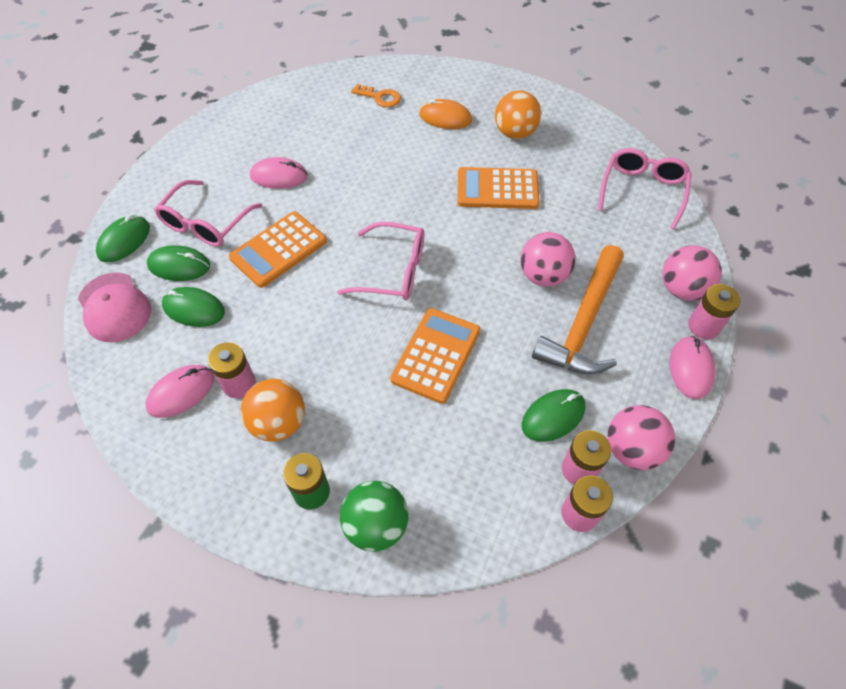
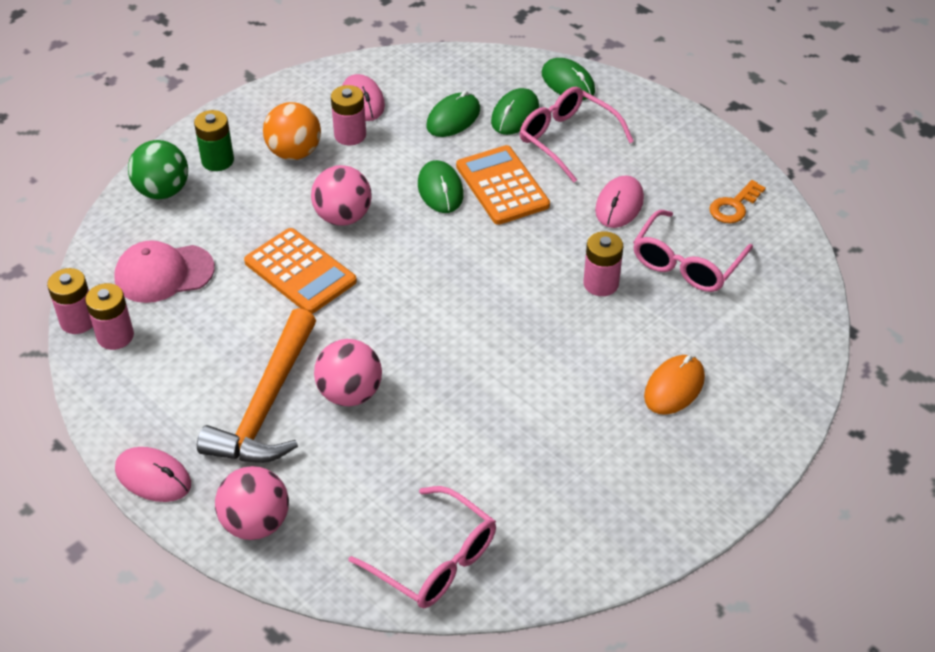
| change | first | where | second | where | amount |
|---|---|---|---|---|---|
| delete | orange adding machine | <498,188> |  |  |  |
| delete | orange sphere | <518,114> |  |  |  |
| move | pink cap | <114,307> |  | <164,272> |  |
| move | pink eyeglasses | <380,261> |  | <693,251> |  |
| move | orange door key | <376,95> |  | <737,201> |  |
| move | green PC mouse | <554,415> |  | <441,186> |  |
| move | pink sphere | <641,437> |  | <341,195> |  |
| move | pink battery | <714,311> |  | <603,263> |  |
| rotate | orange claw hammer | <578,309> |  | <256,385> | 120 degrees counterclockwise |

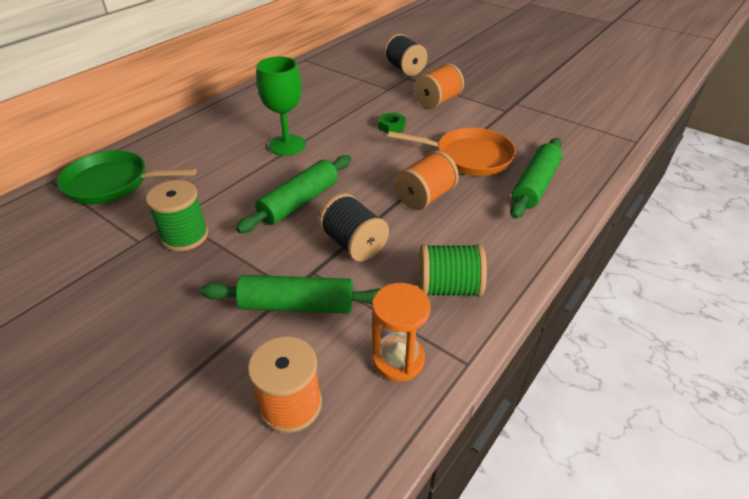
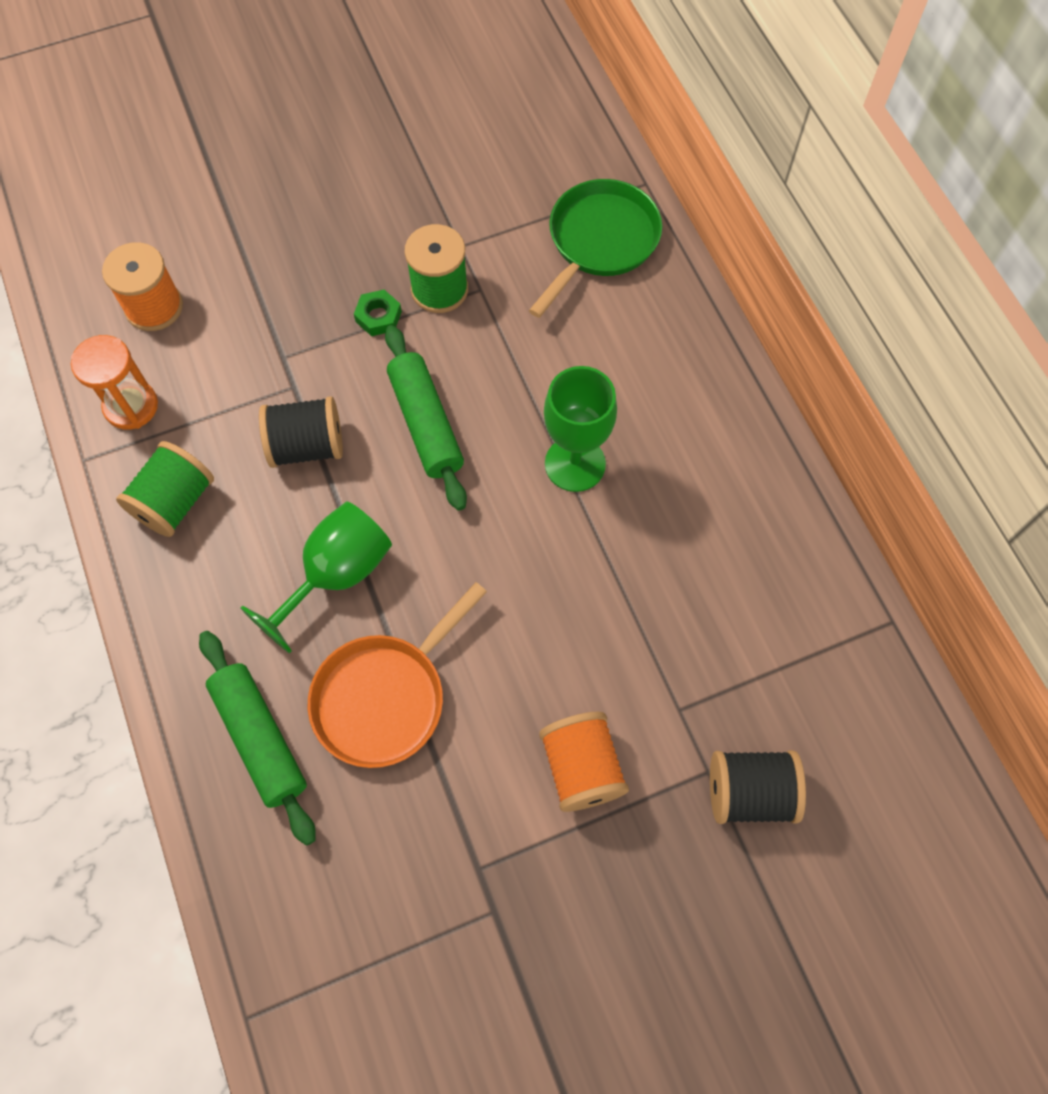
| change | first | where | second | where | amount |
|---|---|---|---|---|---|
| delete | green rolling pin | <290,294> |  |  |  |
| move | green hex nut | <392,123> |  | <378,313> |  |
| replace | orange spool | <427,180> | green wine glass | <316,577> |  |

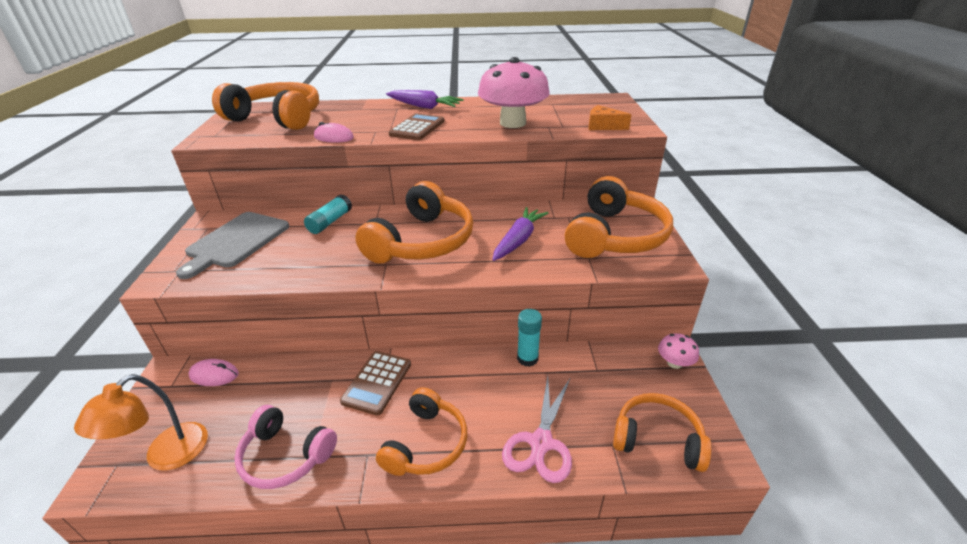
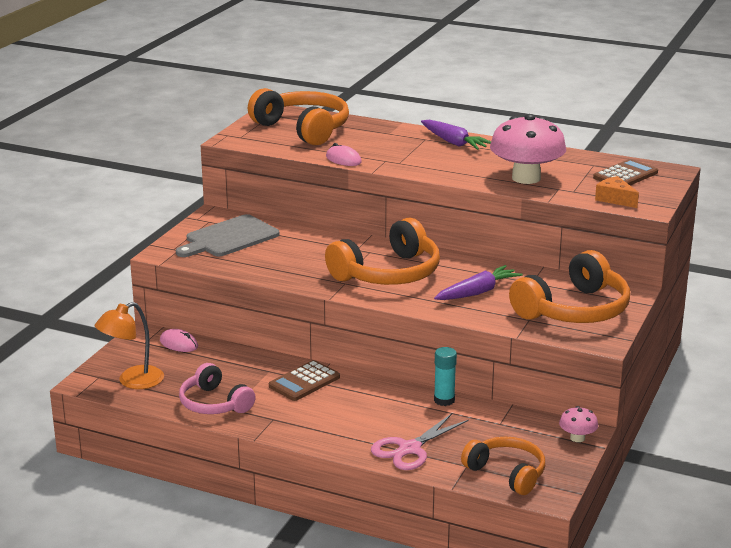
| change | first | where | second | where | amount |
|---|---|---|---|---|---|
| delete | aqua glue | <328,214> |  |  |  |
| delete | orange headset | <421,431> |  |  |  |
| move | russet adding machine | <417,126> |  | <625,172> |  |

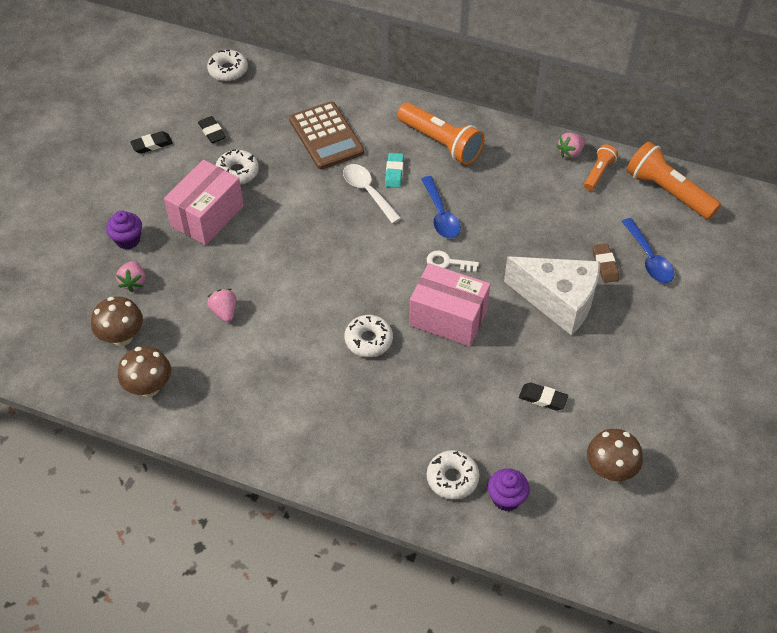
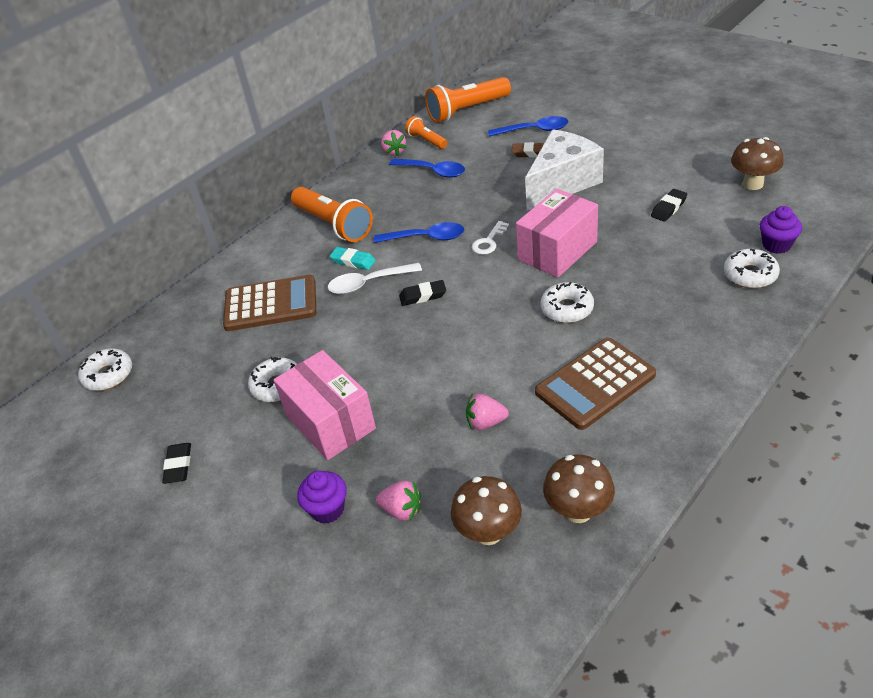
| change | first | where | second | where | amount |
|---|---|---|---|---|---|
| insert |  |  | blue tablespoon | <427,168> |  |
| insert |  |  | russet adding machine | <595,384> |  |
| move | ebony pencil eraser | <212,129> |  | <422,293> |  |
| rotate | orange torch | <441,134> |  | <332,214> | 75 degrees clockwise |

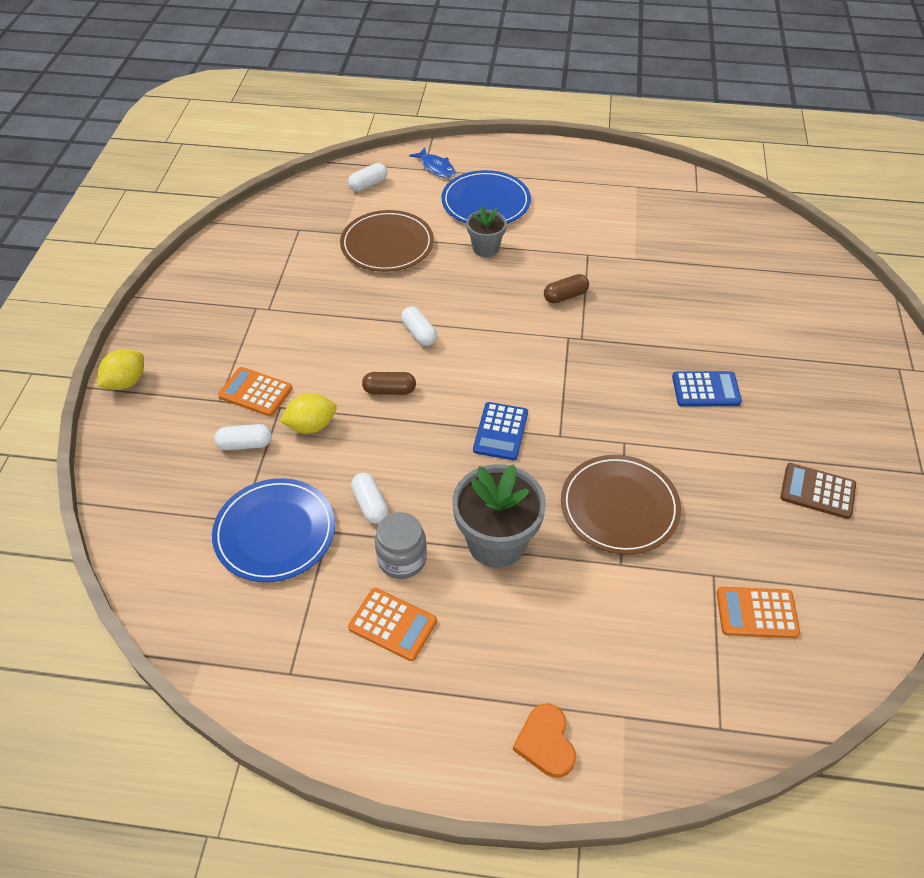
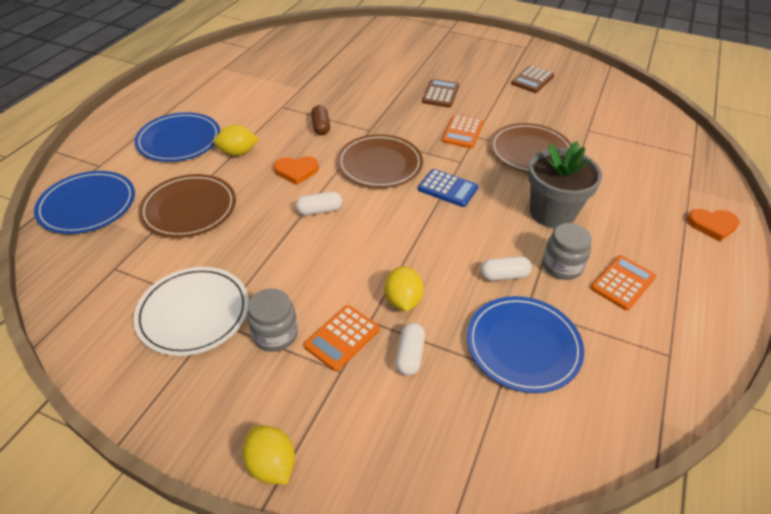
| change | first | where | second | where | amount |
|---|---|---|---|---|---|
| delete | russet pill | <389,383> |  |  |  |
| delete | blue fish | <432,163> |  |  |  |
| insert |  |  | white dinner plate | <191,311> |  |
| insert |  |  | ash-grey preserve jar | <272,320> |  |
| insert |  |  | orange heart | <296,170> |  |
| insert |  |  | russet dinner plate | <380,161> |  |
| move | orange adding machine | <758,613> |  | <462,132> |  |
| replace | white pill | <368,177> | blue dinner plate | <84,202> |  |
| replace | ash-grey potted plant | <486,231> | golden toy lemon | <236,140> |  |
| recolor | blue adding machine | <707,389> | russet adding machine | <440,93> |  |

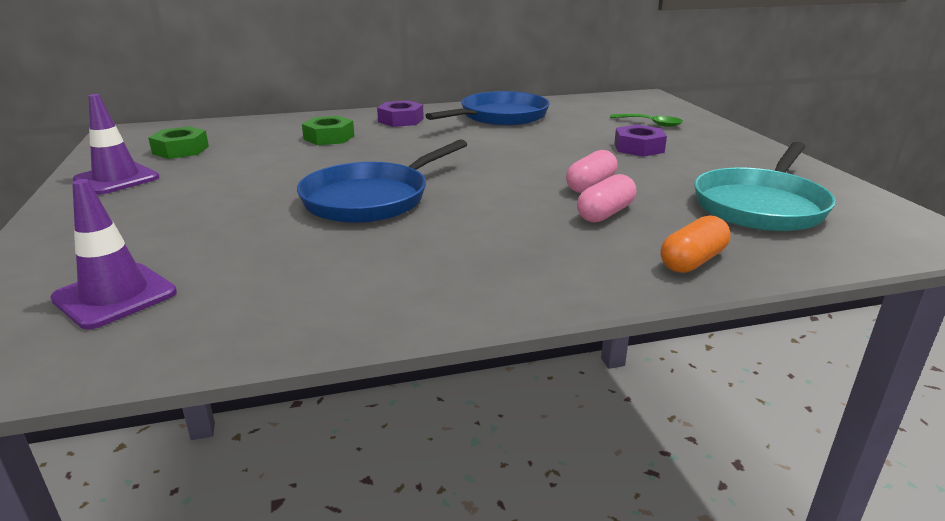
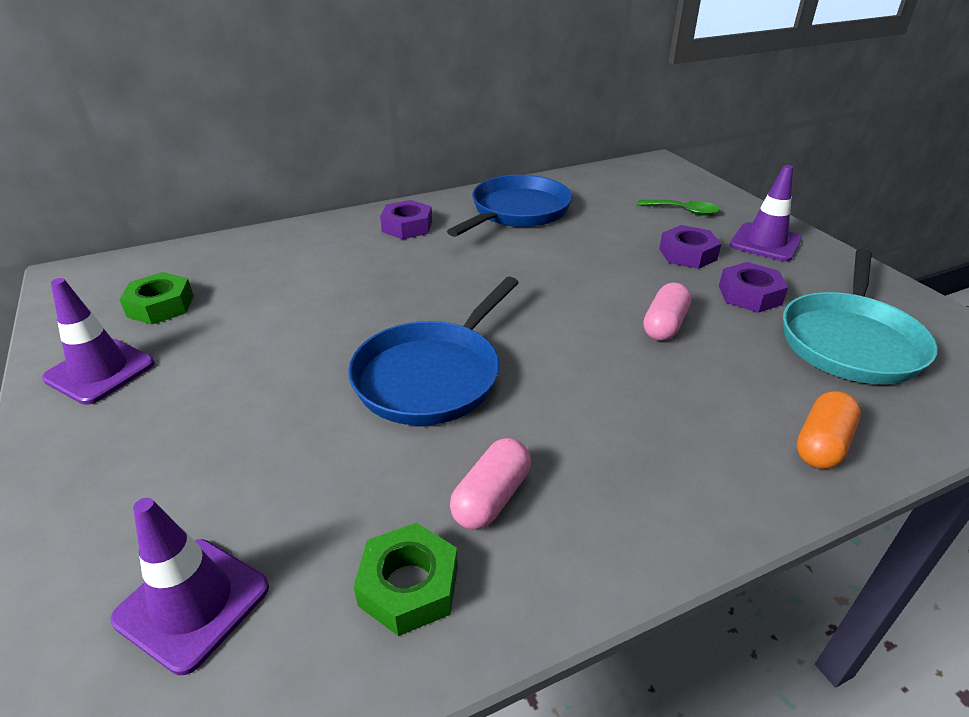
| change | first | where | second | where | amount |
|---|---|---|---|---|---|
| insert |  |  | purple hex nut | <753,287> |  |
| insert |  |  | purple traffic cone | <766,213> |  |
| move | green hex nut | <328,130> |  | <406,579> |  |
| move | pink pill | <606,198> |  | <490,484> |  |

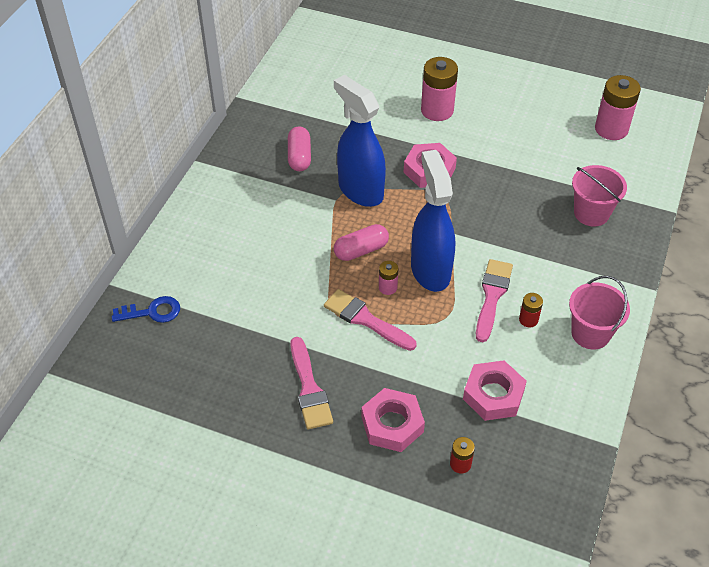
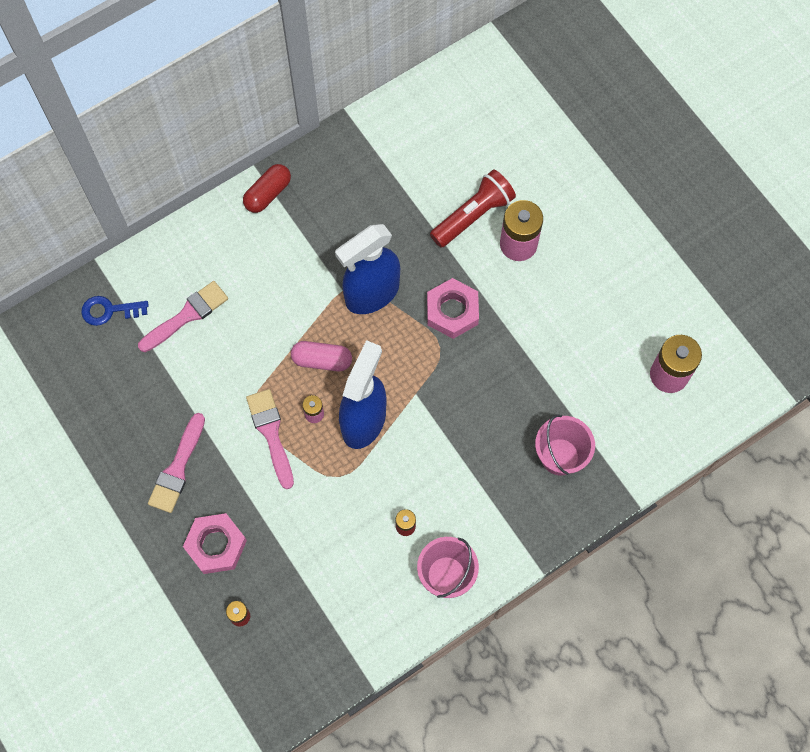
| change | first | where | second | where | amount |
|---|---|---|---|---|---|
| delete | pink pill | <299,148> |  |  |  |
| delete | pink hex nut | <495,390> |  |  |  |
| insert |  |  | scarlet pill | <267,188> |  |
| insert |  |  | scarlet torch | <473,209> |  |
| move | pink paintbrush | <494,300> |  | <183,316> |  |
| rotate | blue door key | <146,309> |  | <115,311> | 150 degrees clockwise |
| rotate | blue spray cleaner | <360,141> |  | <367,269> | 120 degrees counterclockwise |

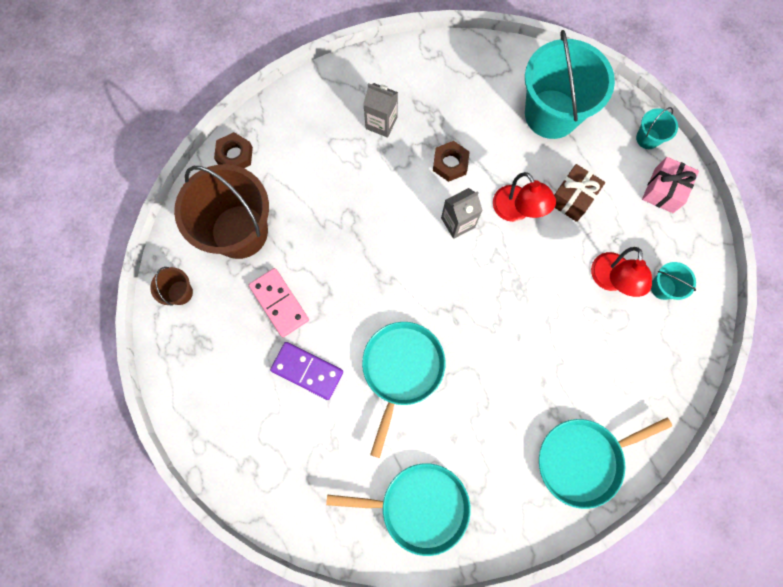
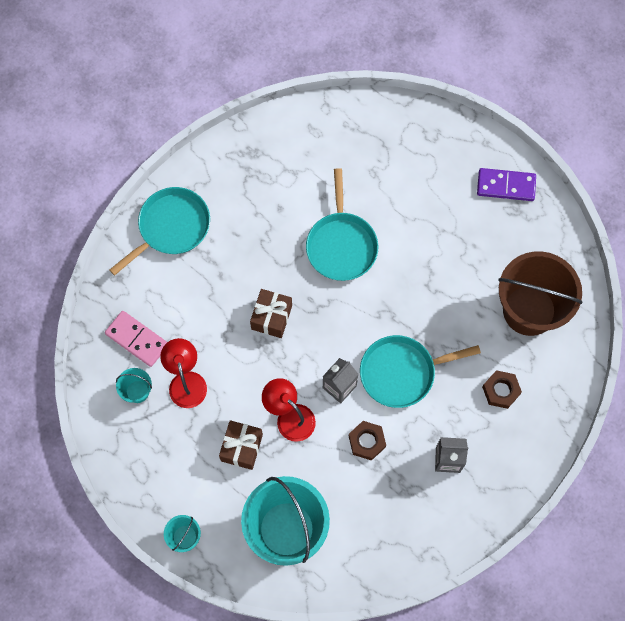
| change | first | where | second | where | amount |
|---|---|---|---|---|---|
| delete | russet pail | <171,286> |  |  |  |
| delete | pink wrapped gift | <670,185> |  |  |  |
| insert |  |  | russet wrapped gift | <271,313> |  |
| move | russet hex nut | <233,150> |  | <502,389> |  |
| move | pink domino piece | <279,302> |  | <136,339> |  |
| move | purple domino piece | <306,371> |  | <506,184> |  |
| move | aqua pan | <398,509> |  | <420,371> |  |

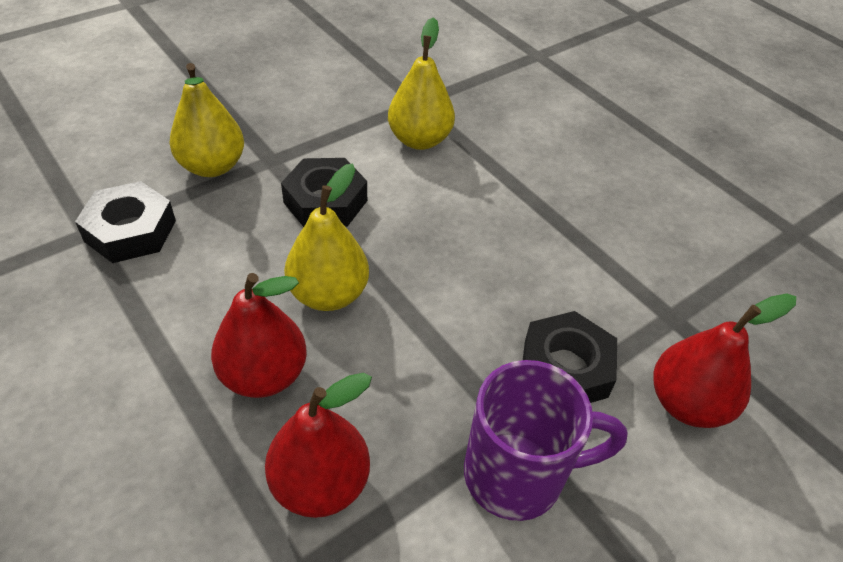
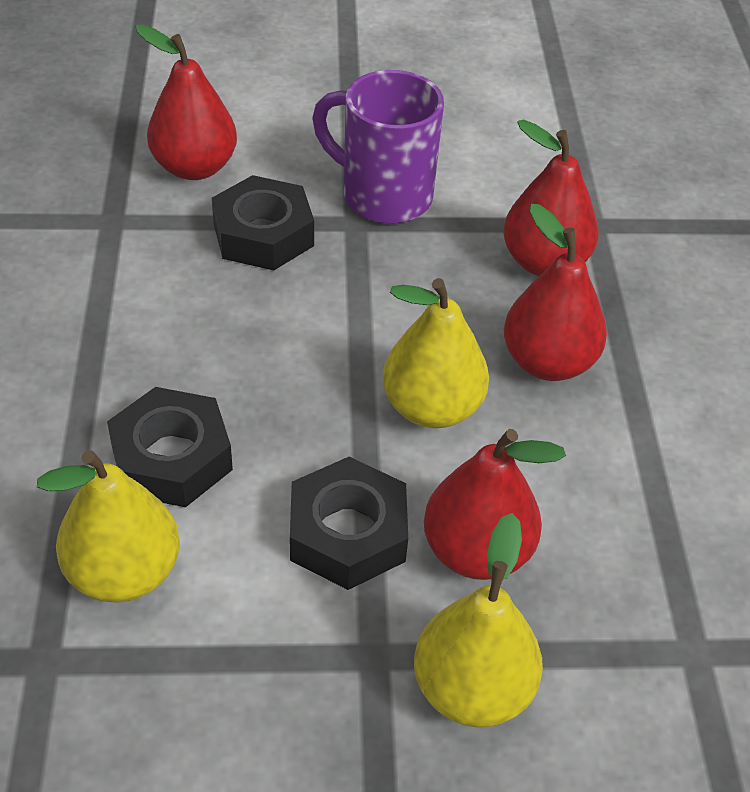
| change | first | where | second | where | amount |
|---|---|---|---|---|---|
| insert |  |  | scarlet toy pear | <495,504> |  |
| move | ebony hex nut | <125,222> |  | <170,447> |  |

